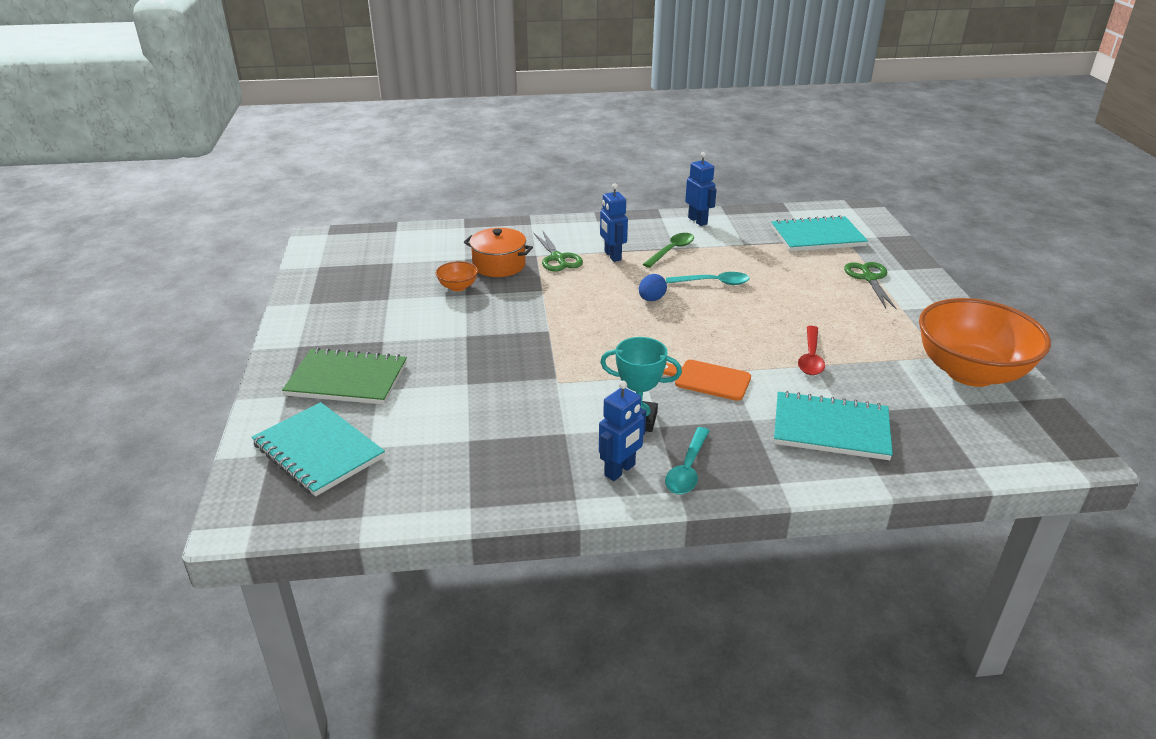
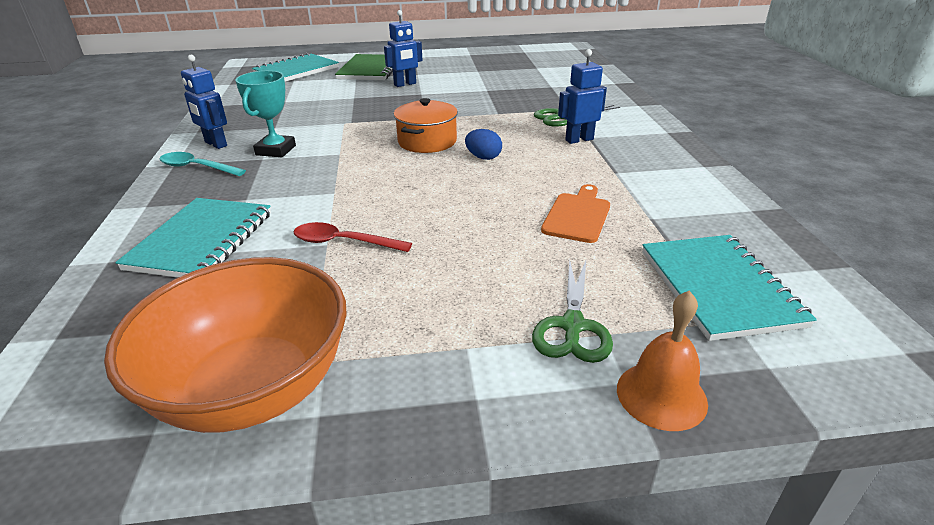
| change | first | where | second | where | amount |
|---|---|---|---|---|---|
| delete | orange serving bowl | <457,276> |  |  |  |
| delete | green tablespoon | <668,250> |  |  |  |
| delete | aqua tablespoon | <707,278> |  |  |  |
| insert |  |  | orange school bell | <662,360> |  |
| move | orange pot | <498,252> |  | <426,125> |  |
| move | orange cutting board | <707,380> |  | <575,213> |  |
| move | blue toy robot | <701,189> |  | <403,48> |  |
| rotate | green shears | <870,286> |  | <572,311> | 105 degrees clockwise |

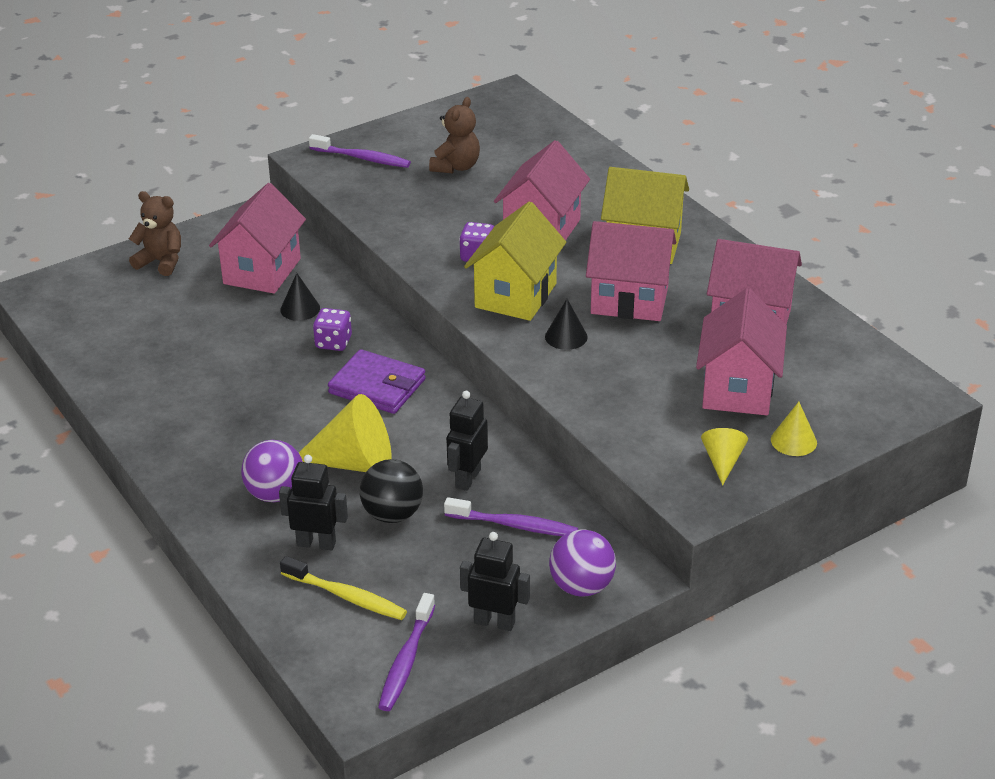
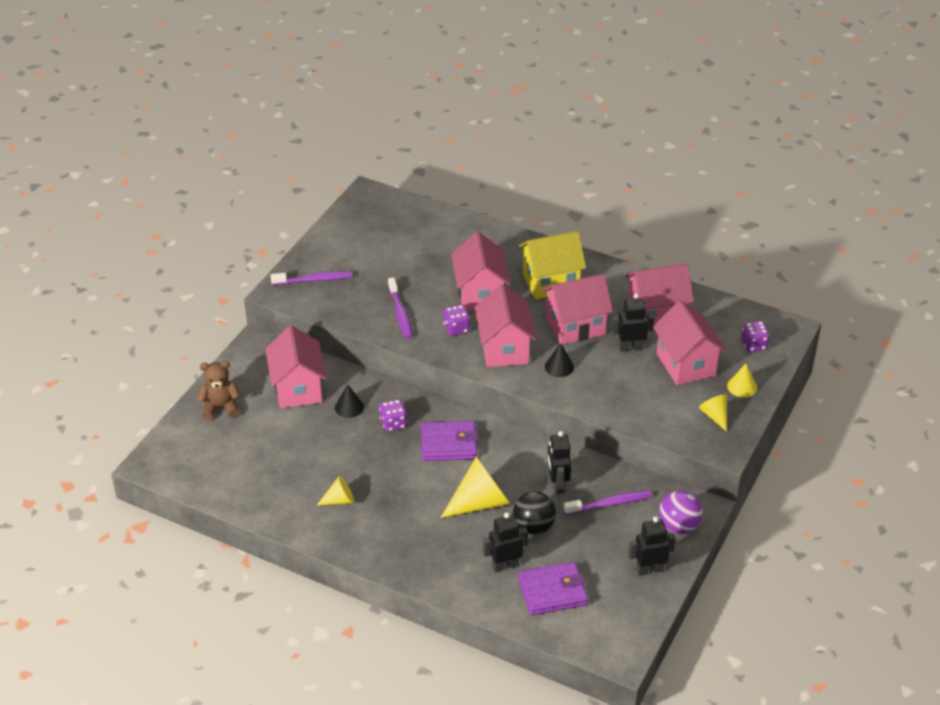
| change | first | where | second | where | amount |
|---|---|---|---|---|---|
| delete | purple sphere | <272,471> |  |  |  |
| delete | russet teddy bear | <454,135> |  |  |  |
| insert |  |  | golden cone | <335,490> |  |
| insert |  |  | ebony toy robot | <633,322> |  |
| insert |  |  | purple dice | <755,336> |  |
| move | purple tooth brush | <406,652> |  | <400,308> |  |
| replace | golden tooth brush | <343,588> | purple billfold | <553,588> |  |
| recolor | golden house | <515,261> | pink house | <505,325> |  |

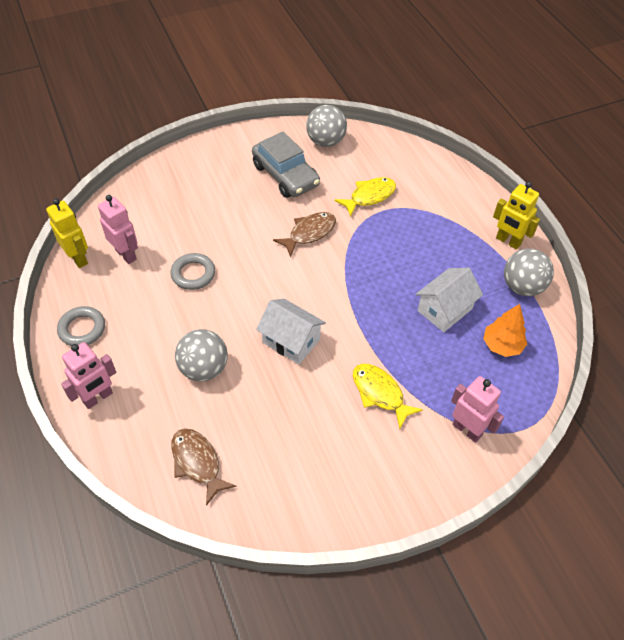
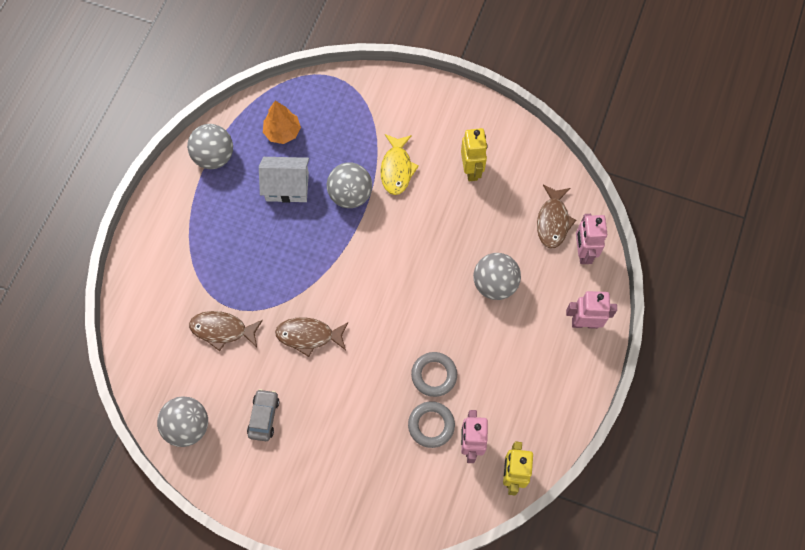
| change | first | where | second | where | amount |
|---|---|---|---|---|---|
| delete | white house | <291,331> |  |  |  |
| insert |  |  | ash-grey sphere | <349,185> |  |
| move | ash-grey ring | <81,326> |  | <431,424> |  |
| move | pink toy robot | <477,409> |  | <591,239> |  |
| move | golden toy robot | <516,216> |  | <474,154> |  |
| recolor | golden fish | <365,197> | russet fish | <226,331> |  |
| resize | ash-grey car | <286,164> |  | <263,415> | x0.55 |

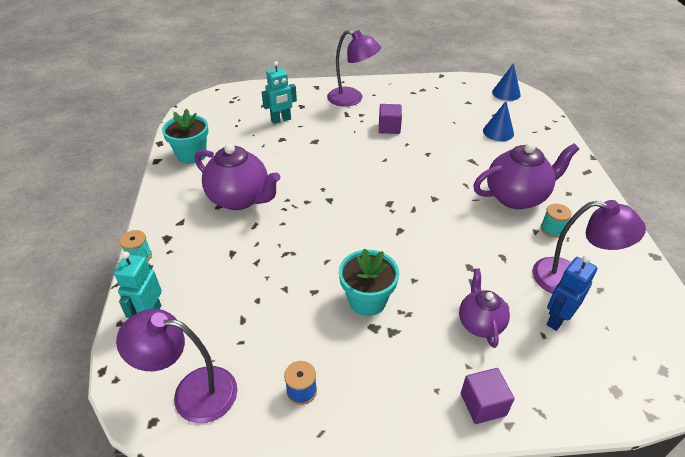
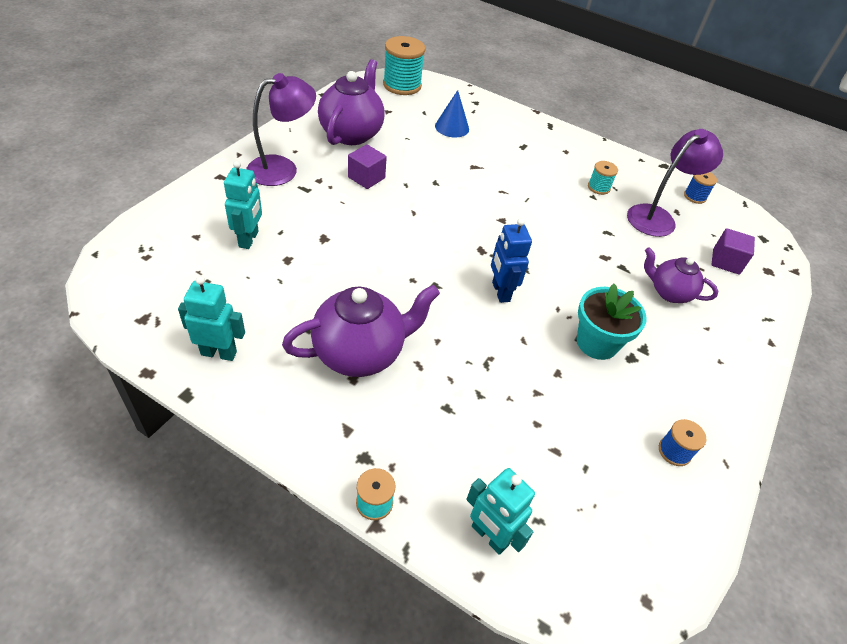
| change | first | where | second | where | amount |
|---|---|---|---|---|---|
| delete | purple reading lamp | <177,366> |  |  |  |
| insert |  |  | blue spool | <700,188> |  |
| move | purple block | <487,396> |  | <733,251> |  |
| move | purple teapot | <526,176> |  | <351,102> |  |
| move | blue toy robot | <572,293> |  | <511,260> |  |
| replace | aqua potted plant | <185,136> | aqua toy robot | <211,318> |  |
| replace | blue cone | <506,82> | aqua spool | <404,65> |  |

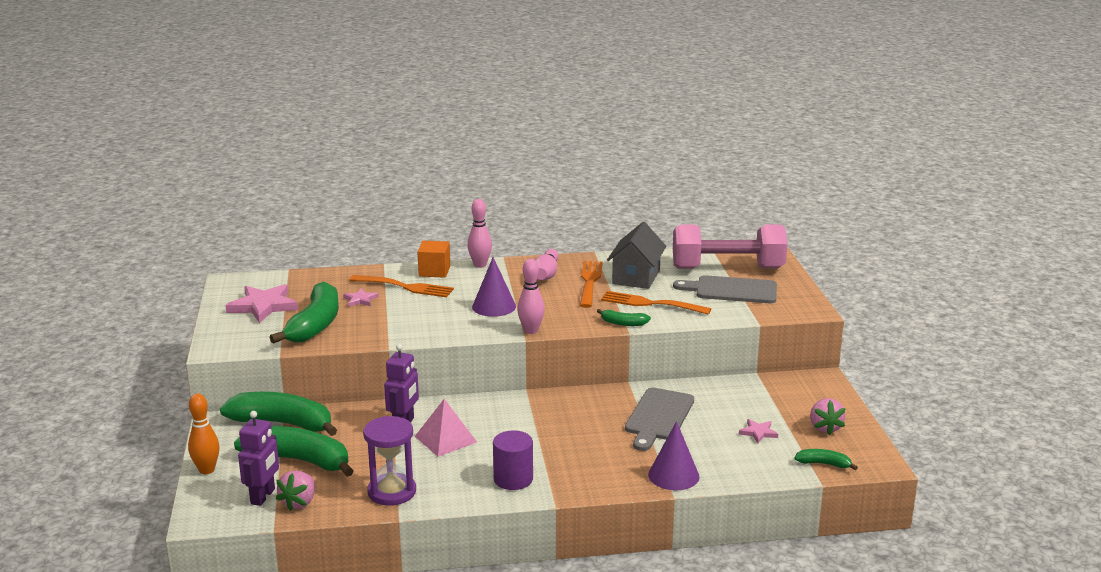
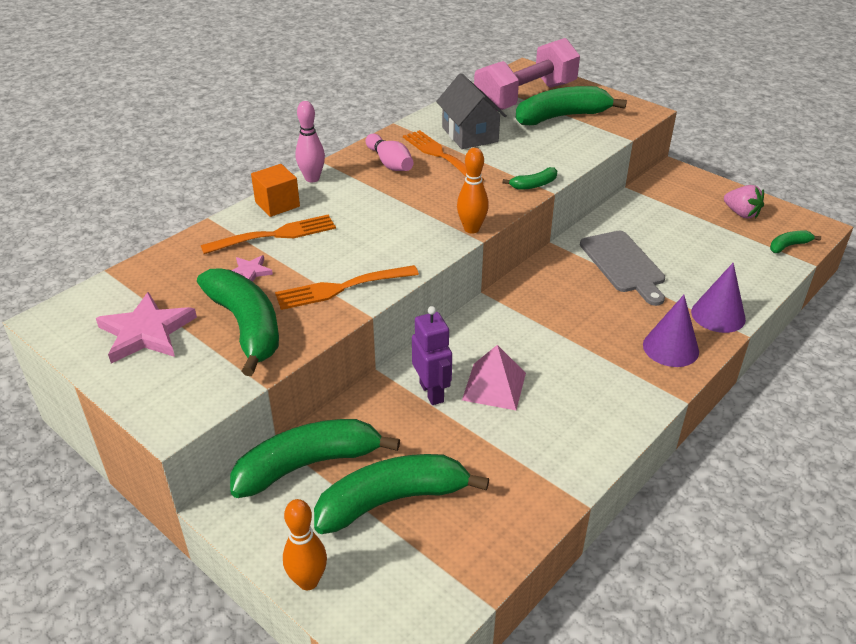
| change | first | where | second | where | amount |
|---|---|---|---|---|---|
| delete | purple toy robot | <258,458> |  |  |  |
| delete | pink toy strawberry | <295,491> |  |  |  |
| delete | purple sand timer | <389,461> |  |  |  |
| delete | purple cylinder shape | <513,460> |  |  |  |
| delete | pink star | <758,431> |  |  |  |
| move | purple cone | <494,287> |  | <671,331> |  |
| move | orange table fork | <656,303> |  | <347,287> |  |
| replace | ash-grey cutting board | <725,289> | green toy banana | <571,105> |  |
| recolor | pink skittle | <531,296> | orange skittle | <473,191> |  |

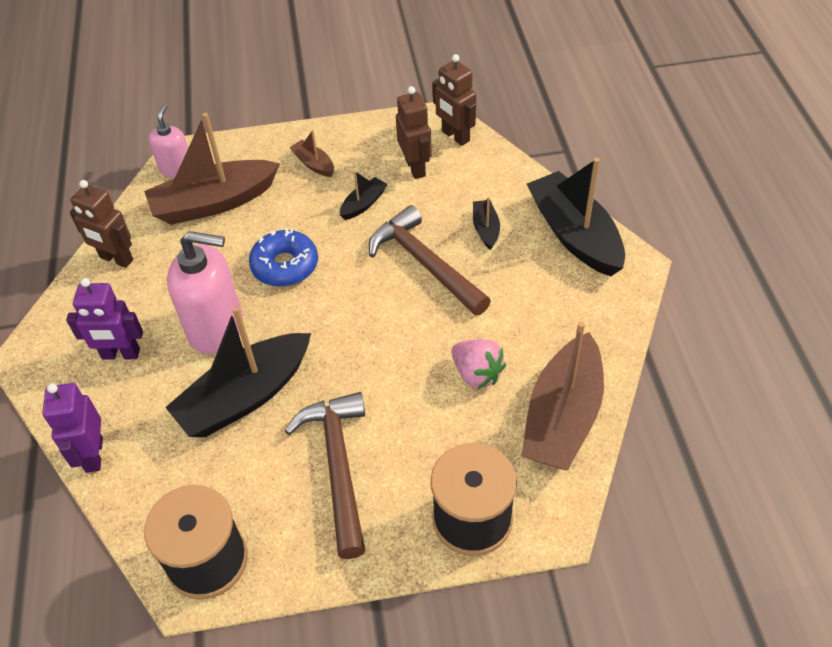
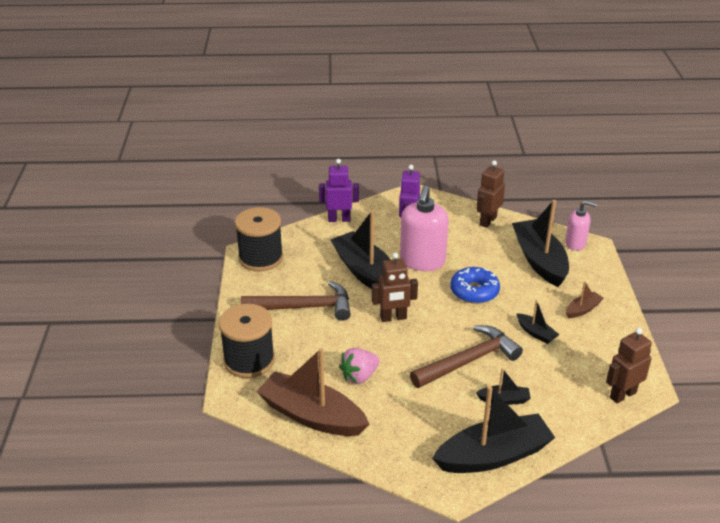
| change | first | where | second | where | amount |
|---|---|---|---|---|---|
| move | russet toy robot | <414,132> |  | <395,287> |  |
| recolor | russet boat | <212,169> | ebony boat | <540,243> |  |

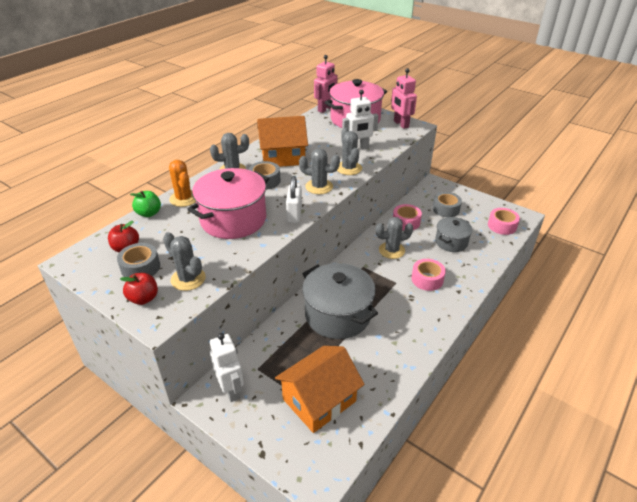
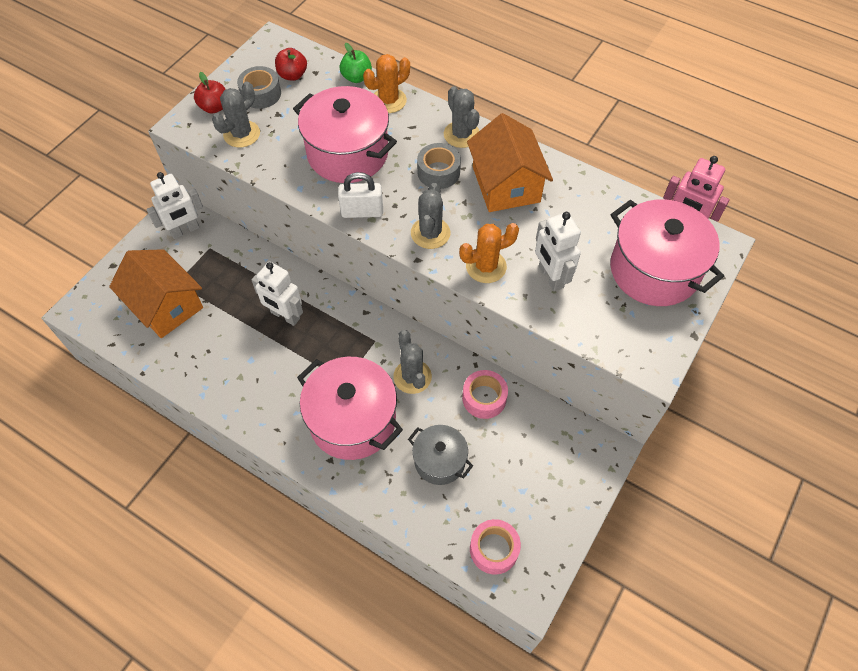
| change | first | where | second | where | amount |
|---|---|---|---|---|---|
| delete | pink toy robot | <404,98> |  |  |  |
| delete | ash-grey sticky tape | <447,204> |  |  |  |
| replace | ash-grey pot | <340,301> | white toy robot | <277,294> |  |
| replace | pink sticky tape | <428,275> | pink pot | <350,408> |  |
| recolor | ash-grey cactus | <349,151> | orange cactus | <489,253> |  |

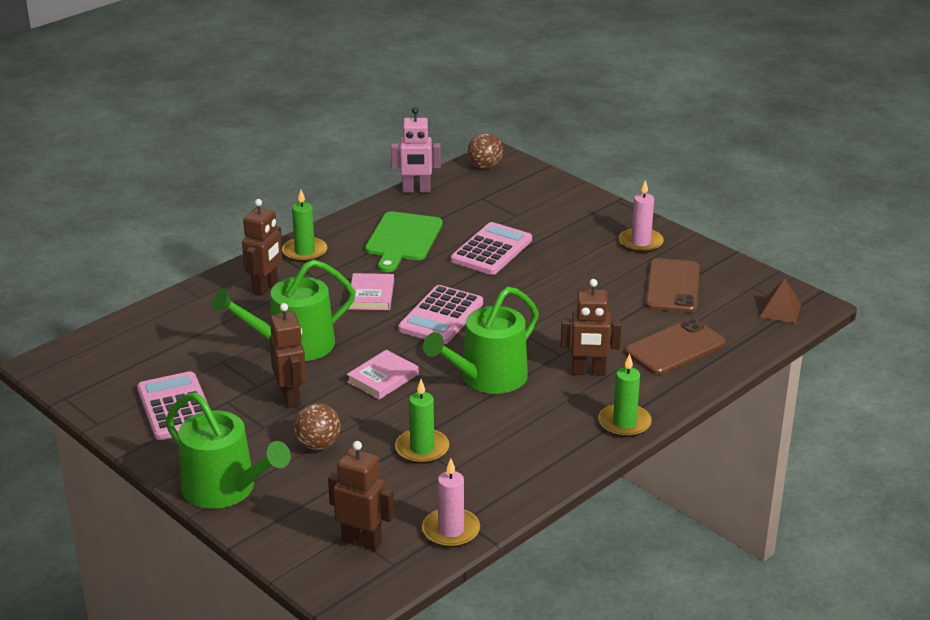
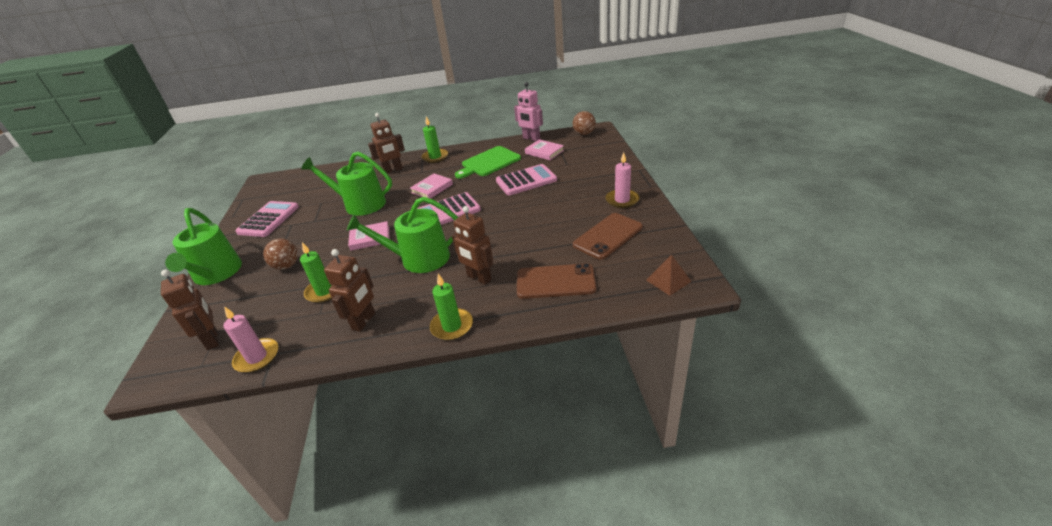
| change | first | where | second | where | amount |
|---|---|---|---|---|---|
| insert |  |  | pink hardcover | <544,149> |  |
| move | russet toy robot | <287,355> |  | <349,290> |  |

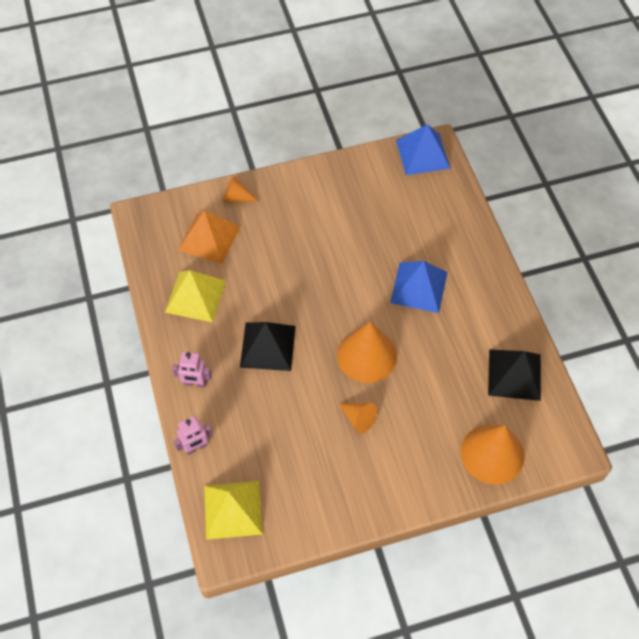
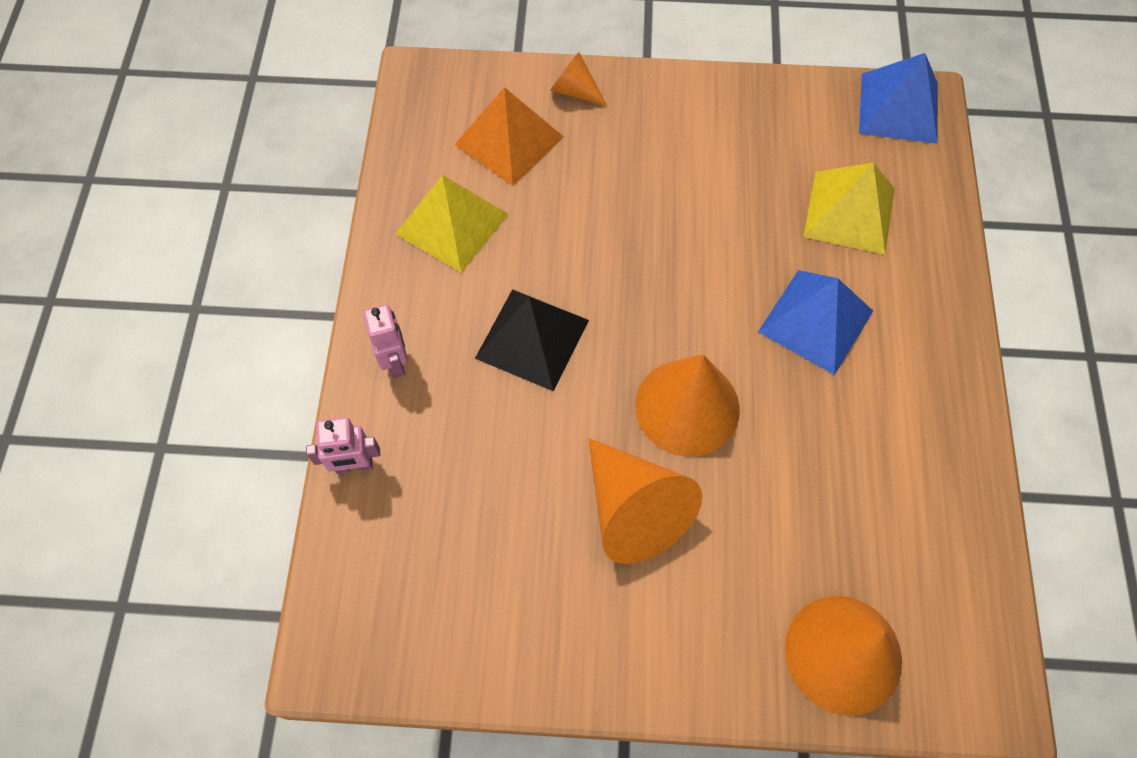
| change | first | where | second | where | amount |
|---|---|---|---|---|---|
| delete | ebony pyramid | <514,375> |  |  |  |
| move | golden pyramid | <233,510> |  | <849,209> |  |
| rotate | pink toy robot | <192,370> |  | <385,341> | 135 degrees counterclockwise |
| resize | orange cone | <358,418> |  | <645,501> | x1.93 |

